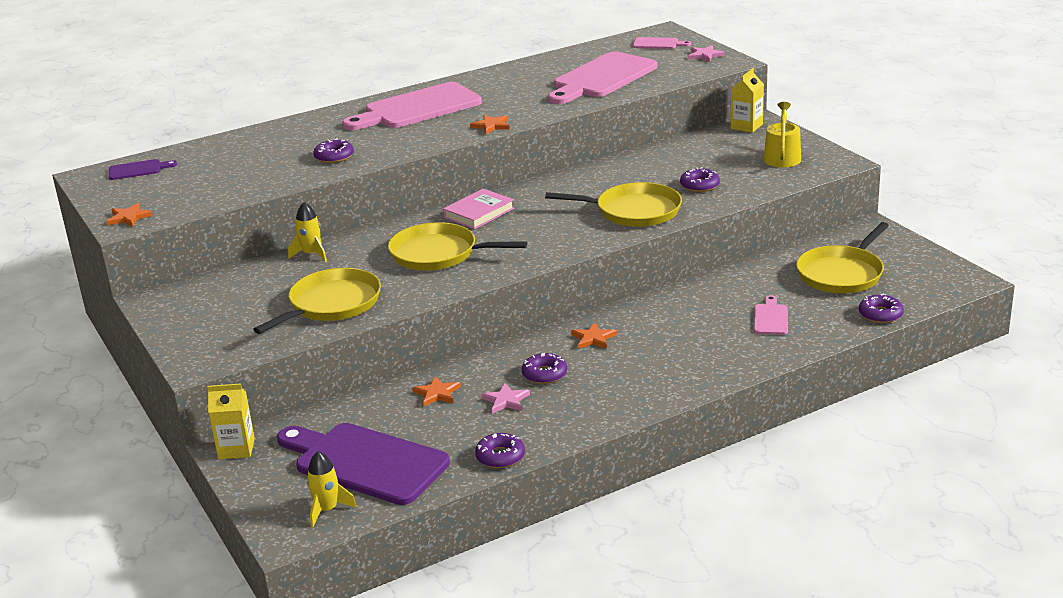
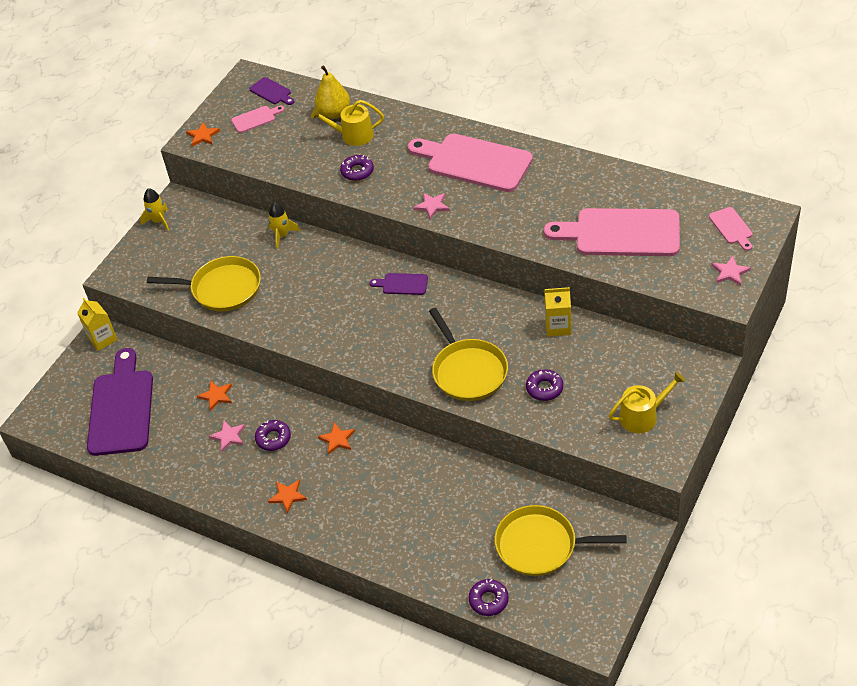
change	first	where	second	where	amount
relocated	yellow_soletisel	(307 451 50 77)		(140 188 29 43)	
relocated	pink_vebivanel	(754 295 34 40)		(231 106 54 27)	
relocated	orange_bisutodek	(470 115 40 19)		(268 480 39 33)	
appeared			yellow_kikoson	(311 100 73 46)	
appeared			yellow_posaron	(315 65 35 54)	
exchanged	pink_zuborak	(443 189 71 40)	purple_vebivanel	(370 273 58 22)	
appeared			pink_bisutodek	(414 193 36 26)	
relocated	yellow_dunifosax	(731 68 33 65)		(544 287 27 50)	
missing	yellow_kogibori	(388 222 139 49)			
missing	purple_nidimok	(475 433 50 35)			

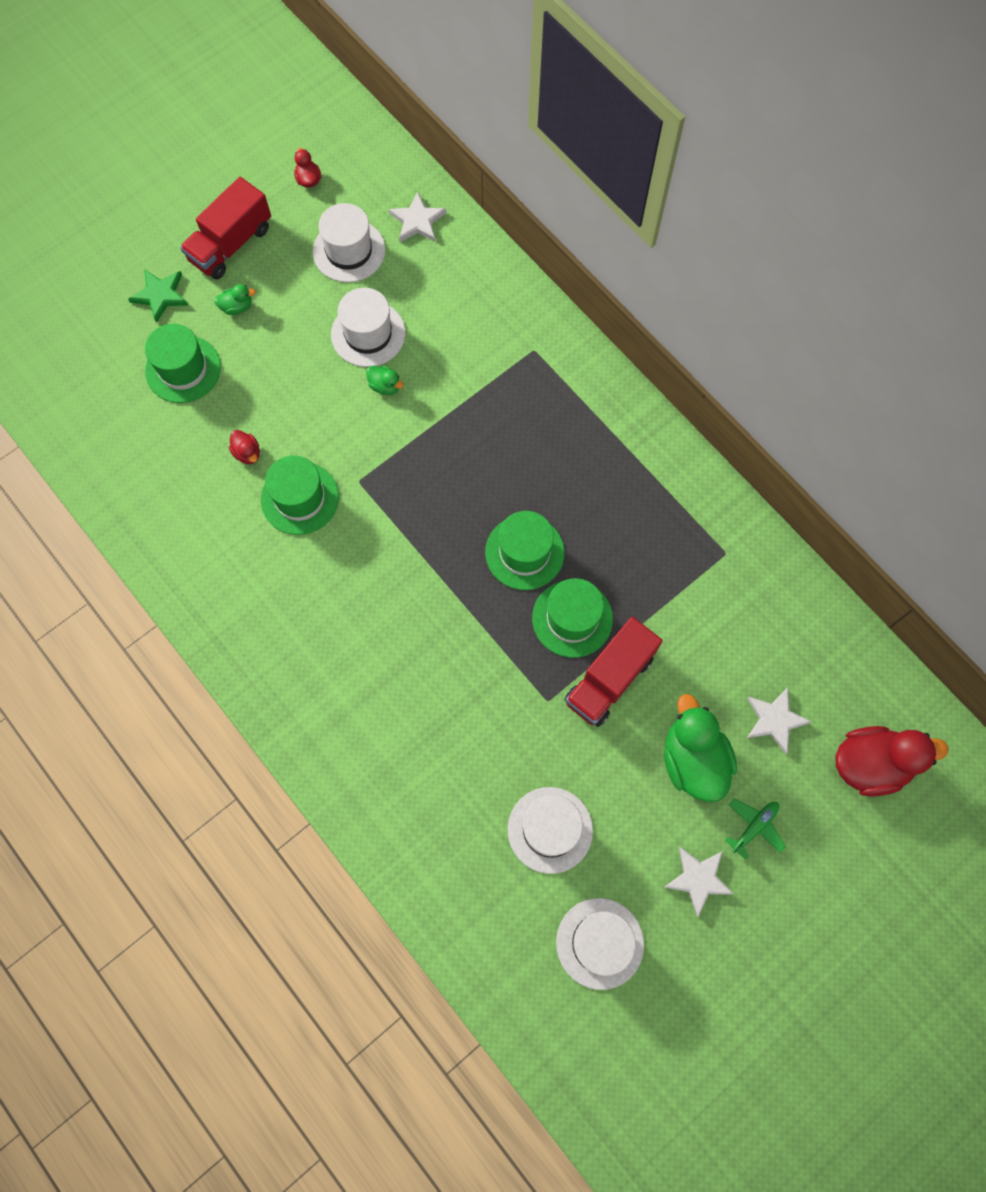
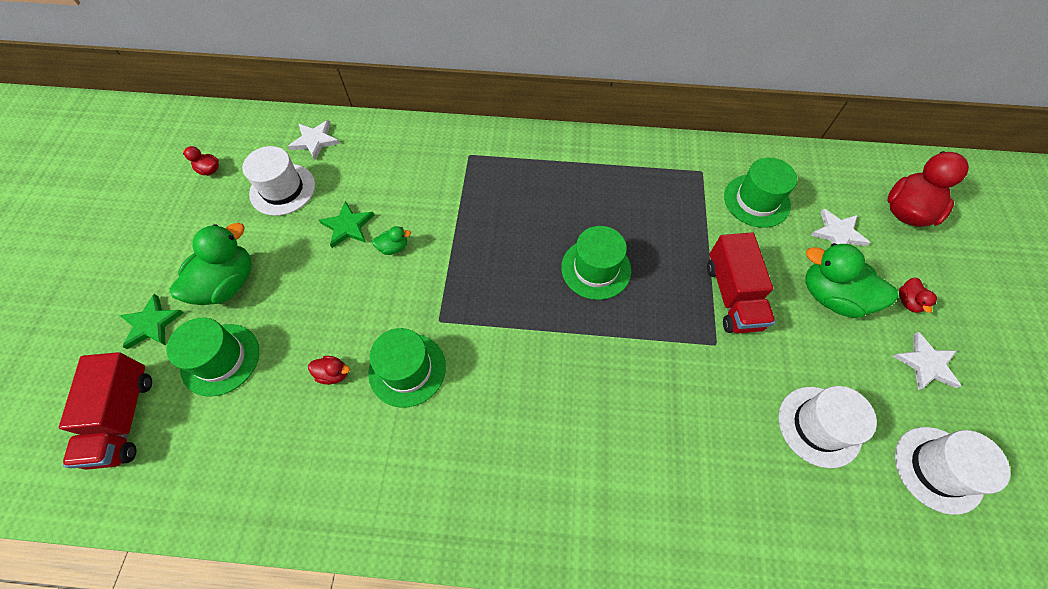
change	first	where	second	where	amount
relocated	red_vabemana	(180 177 91 102)		(59 352 93 118)	
size	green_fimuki	(214 284 42 31)		(170 223 82 82)	x2.21
exchanged	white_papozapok	(331 288 74 79)	green_bisutodek	(319 201 56 47)	
relocated	green_papozapok	(532 578 81 80)		(724 157 73 71)	
exchanged	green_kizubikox	(725 799 61 61)	red_fimuki	(899 277 38 36)	

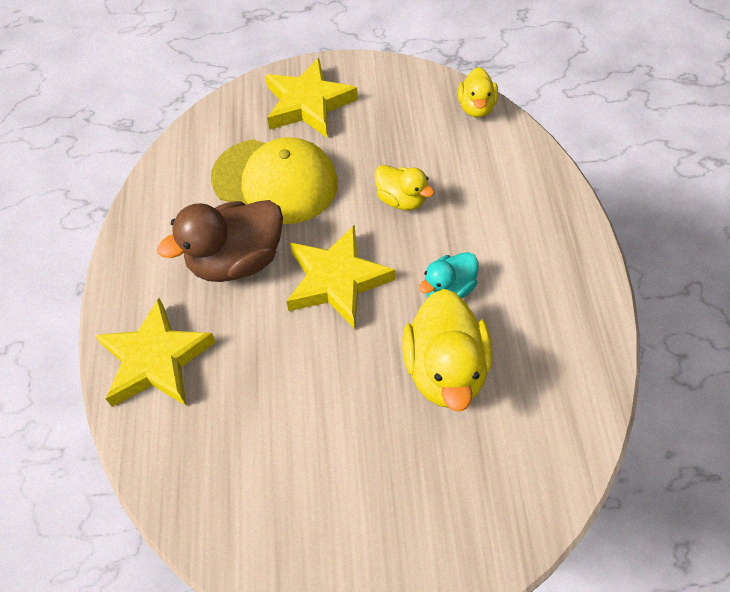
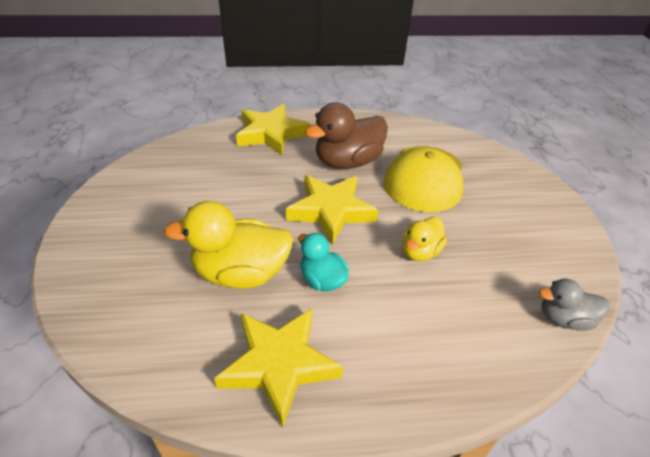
change	first	where	second	where	amount
relocated	yellow_bisutodek	(265 58 93 79)		(214 308 129 120)	
spun	brown_fimuki	(157 200 126 82)		(305 103 83 66)	90 degrees counterclockwise
colour	yellow_fimuki	(458 67 40 51)	grey_fimuki	(539 279 71 52)	

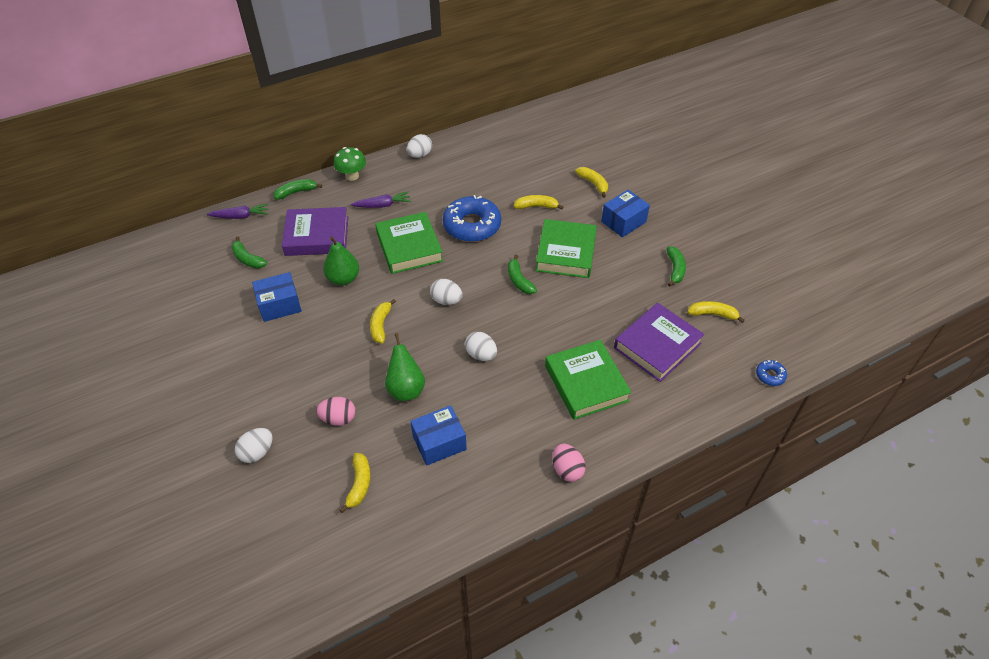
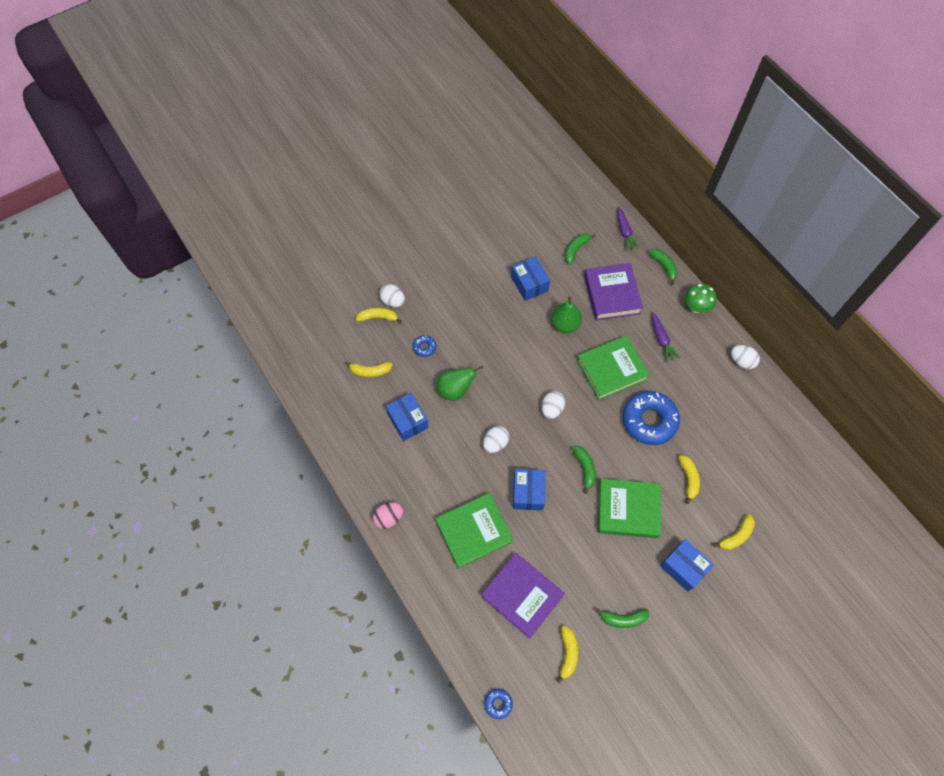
change	first	where	second	where	amount
relocated	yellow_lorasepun	(370 299 26 44)		(356 307 46 16)	
exchanged	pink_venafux	(316 397 40 29)	blue_nidimok	(413 335 23 22)	
appeared			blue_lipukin	(513 469 33 42)	
spun	green_lorasepun	(508 255 29 39)		(572 446 24 48)	105 degrees clockwise

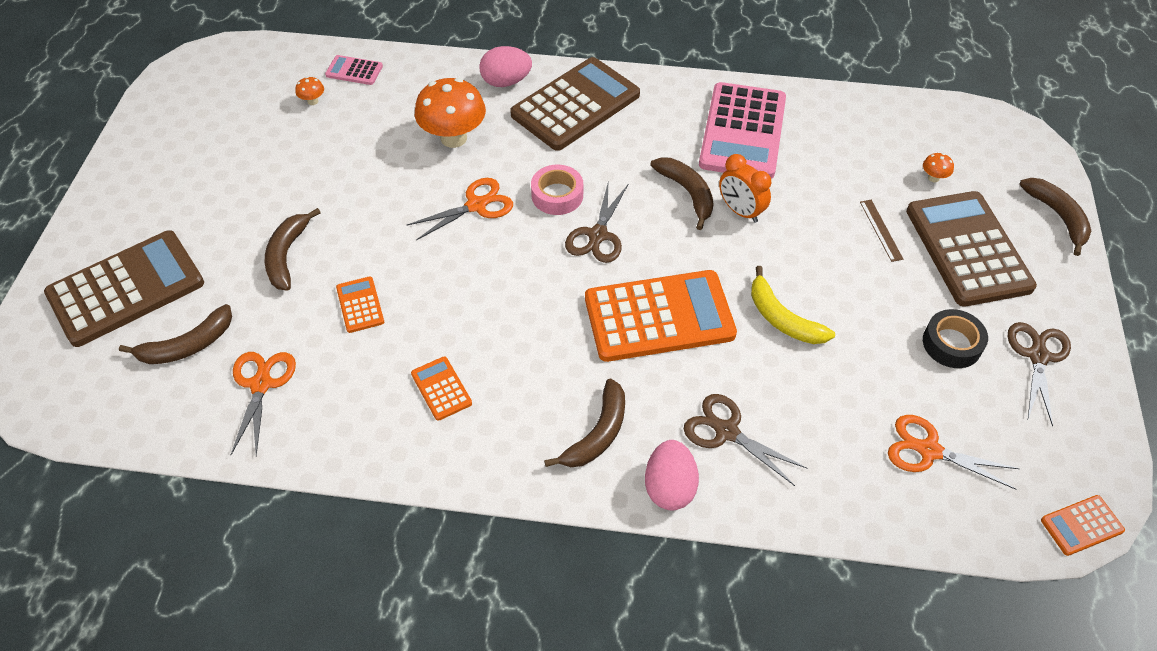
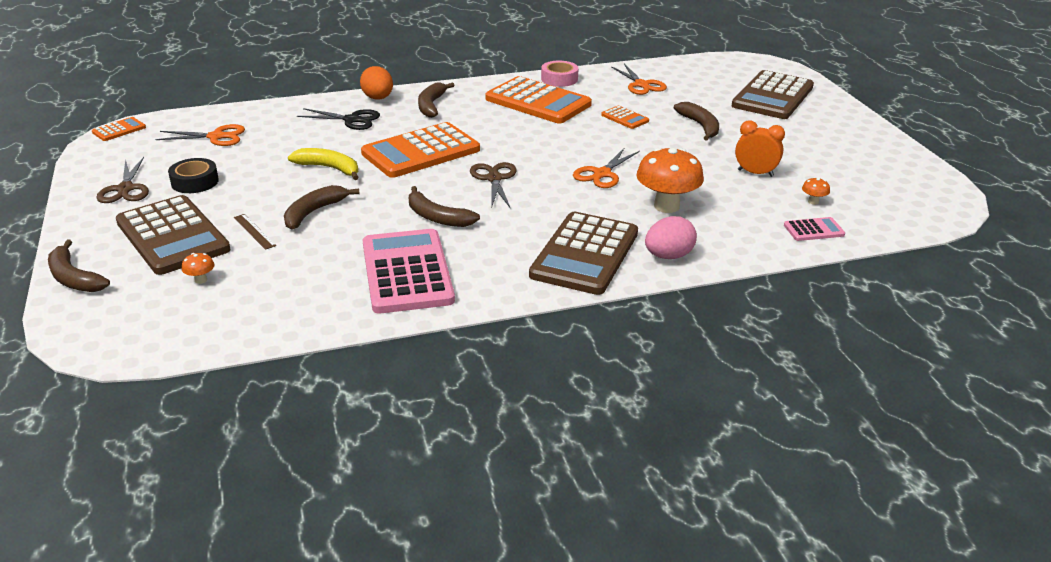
change	first	where	second	where	amount
relocated	brown_lorasepun	(119 304 113 60)		(284 185 76 44)	
colour	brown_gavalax	(684 394 123 92)	black_gavalax	(297 108 83 22)	
colour	pink_venafux	(645 440 54 70)	orange_venafux	(360 66 33 34)	
size	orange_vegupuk	(411 357 61 64)		(485 76 107 47)	x2.25
relocated	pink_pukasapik	(531 165 52 50)		(541 61 38 26)	
relocated	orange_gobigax	(719 154 52 69)		(735 120 50 57)	

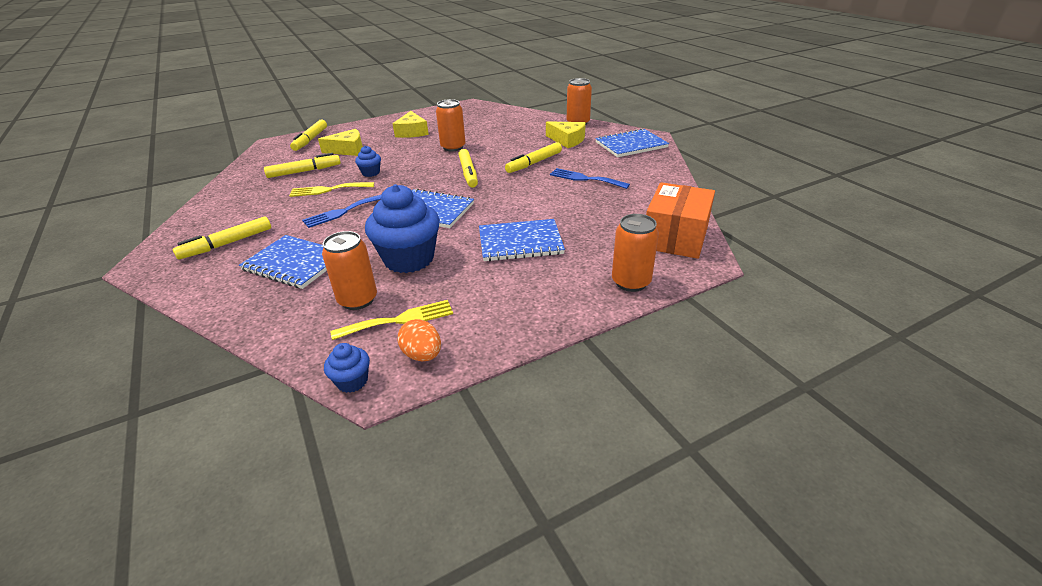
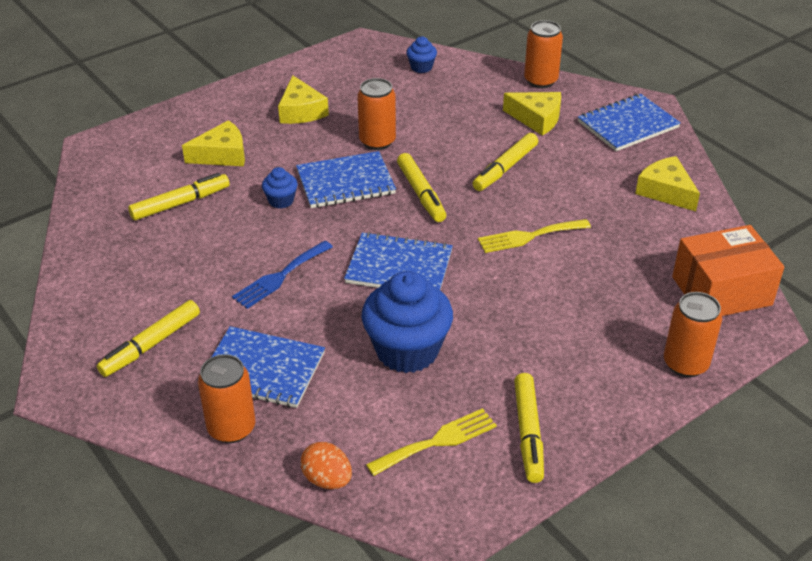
change	first	where	second	where	amount
relocated	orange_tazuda	(322 231 55 79)		(198 354 57 89)	
relocated	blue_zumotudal	(479 219 86 42)		(296 151 100 57)	
relocated	orange_venafux	(398 319 43 42)		(301 442 51 47)	
relocated	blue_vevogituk	(324 343 46 50)		(406 37 31 36)	
relocated	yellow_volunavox	(289 182 85 15)		(478 219 113 34)	
relocated	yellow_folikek	(290 119 37 32)		(514 373 30 110)	
appeared			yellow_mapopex	(635 156 65 55)	
spun	orange_lipukin	(646 182 69 77)		(672 225 112 91)	60 degrees clockwise
missing	blue_volunavox	(550 168 80 21)			

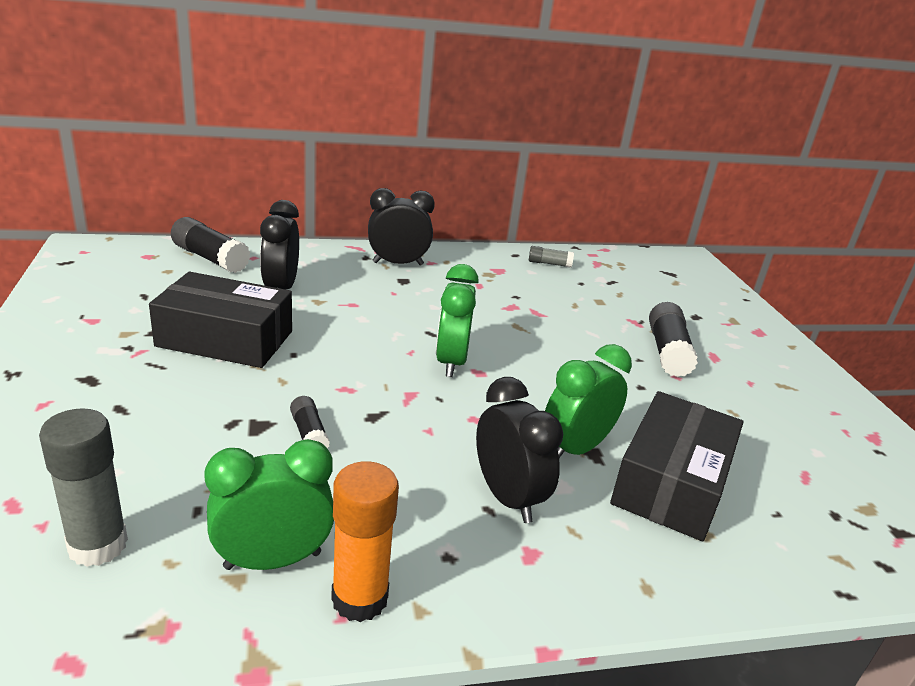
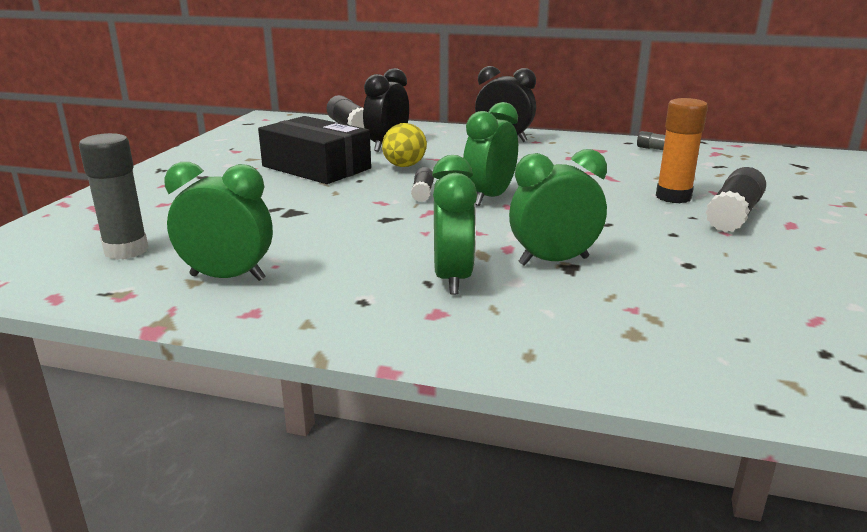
change	first	where	second	where	amount
appeared			yellow_venafux	(382 123 45 44)	
relocated	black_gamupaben	(290 396 40 53)		(411 167 23 35)	
colour	black_gobigax	(476 377 87 146)	green_gobigax	(432 155 45 139)	
relocated	orange_gamupaben	(331 461 68 161)		(656 98 52 105)	
missing	black_lipukin	(610 391 133 150)			

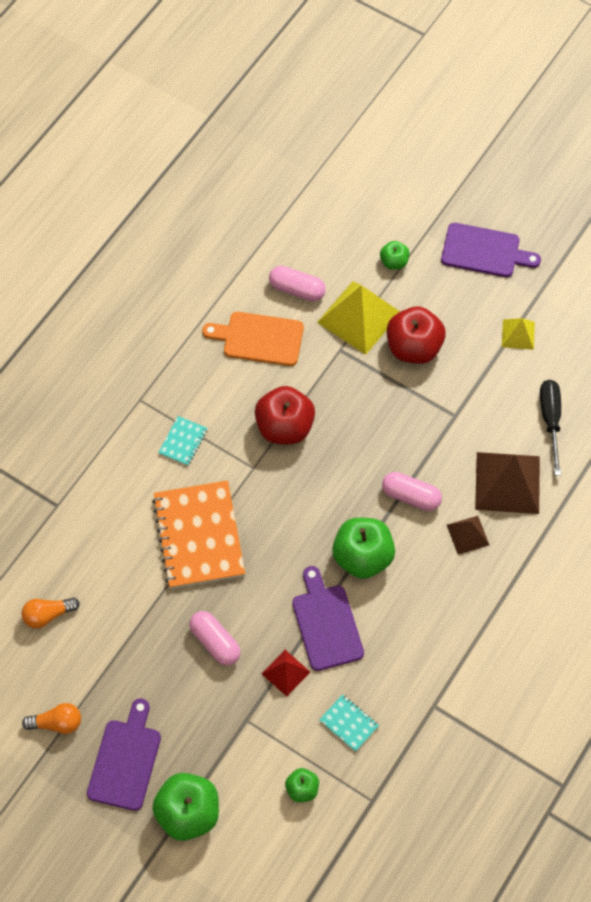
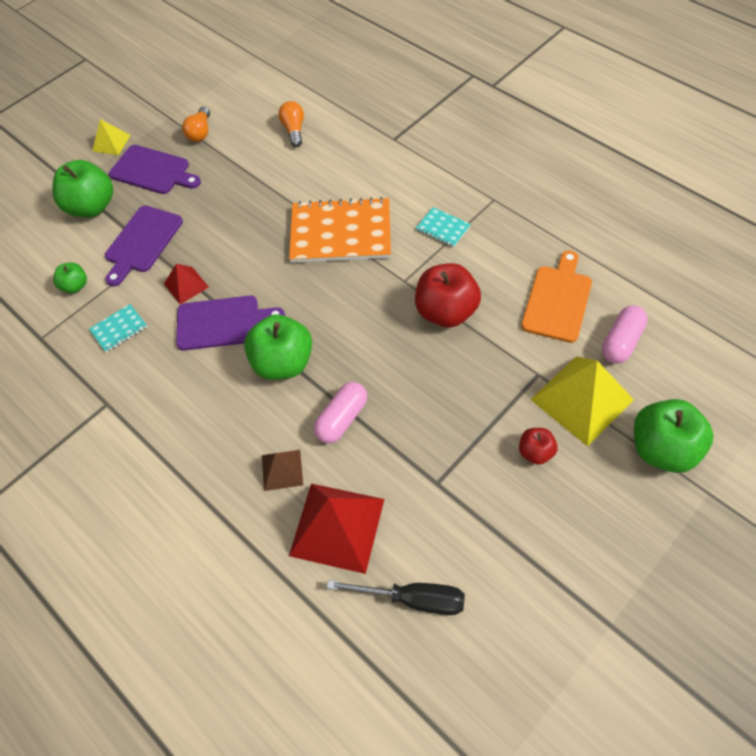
change	first	where	second	where	amount
relocated	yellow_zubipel	(502 318 33 32)		(92 119 39 36)	
relocated	purple_vebivanel	(441 223 100 54)		(105 206 78 80)	
colour	brown_zubipel	(475 452 65 62)	red_zubipel	(289 484 95 90)	
size	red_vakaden	(387 307 59 57)		(519 428 39 37)	x0.52
size	green_vakaden	(380 241 29 29)		(634 399 79 74)	x1.93
missing	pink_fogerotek	(189 611 52 55)			

